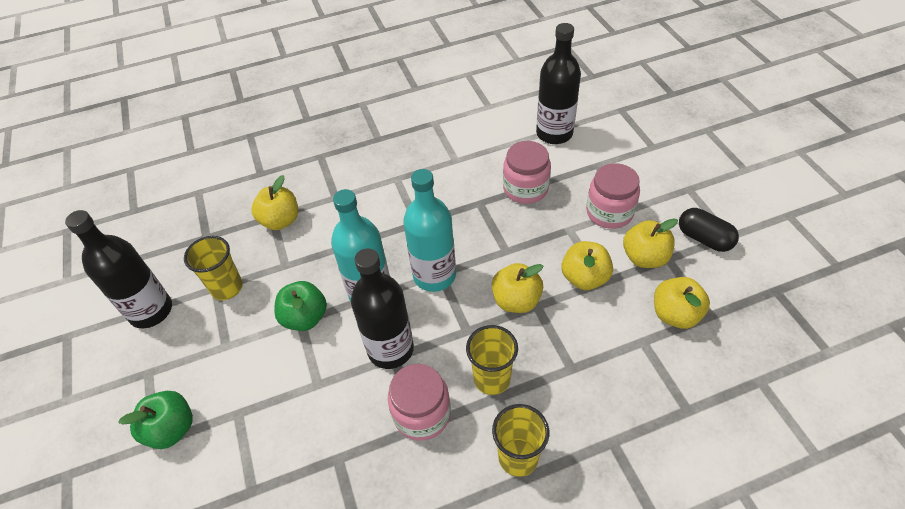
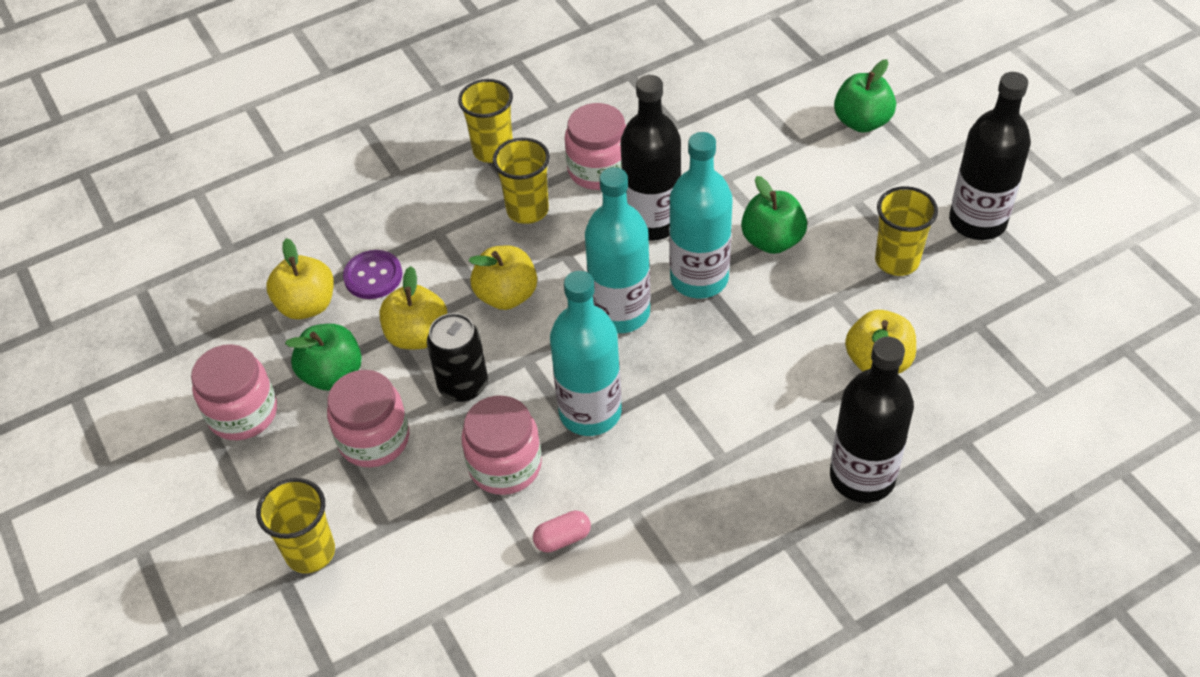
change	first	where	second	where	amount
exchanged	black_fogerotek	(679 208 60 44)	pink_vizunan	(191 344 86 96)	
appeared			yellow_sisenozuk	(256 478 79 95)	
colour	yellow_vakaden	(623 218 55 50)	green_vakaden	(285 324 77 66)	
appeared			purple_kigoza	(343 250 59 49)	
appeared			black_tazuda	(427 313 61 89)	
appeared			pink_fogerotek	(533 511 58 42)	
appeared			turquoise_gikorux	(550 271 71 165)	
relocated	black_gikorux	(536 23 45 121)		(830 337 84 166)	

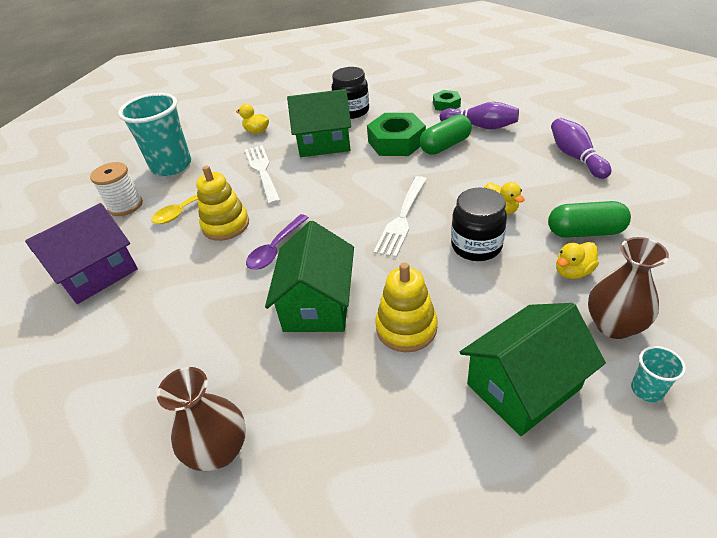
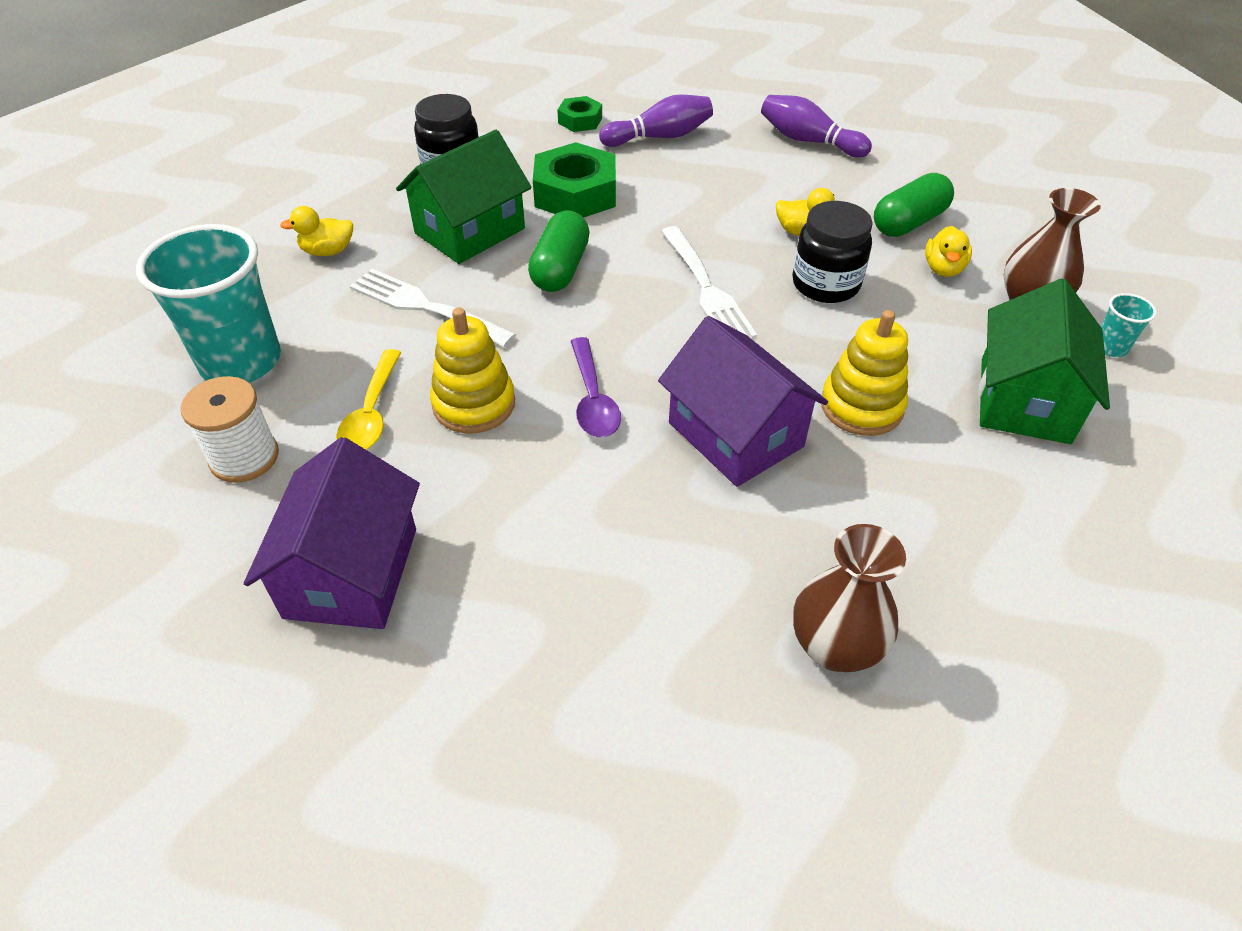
change	first	where	second	where	amount
relocated	green_fogerotek	(420 114 52 41)		(528 211 62 81)	
colour	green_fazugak	(265 221 89 111)	purple_fazugak	(658 316 170 171)	

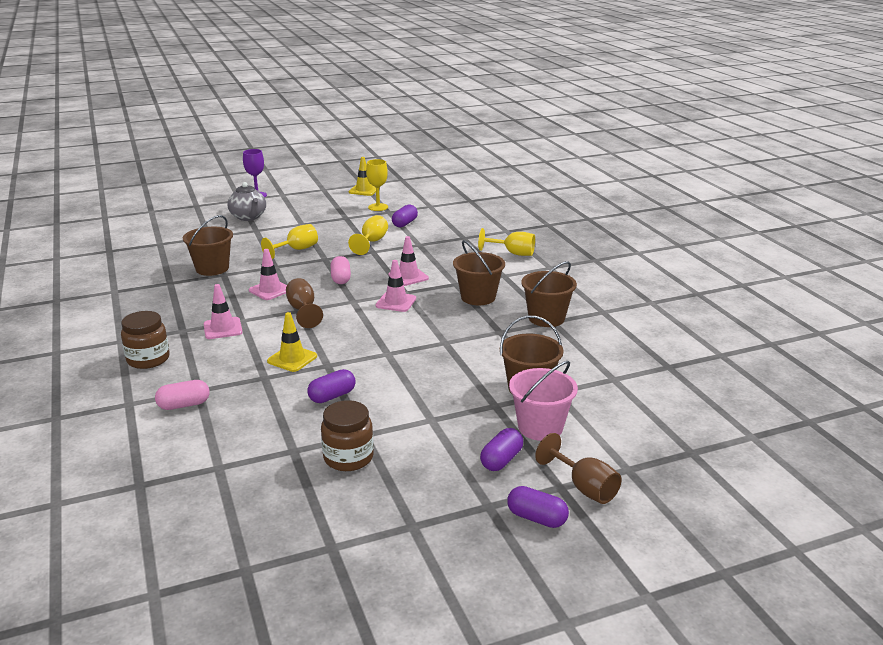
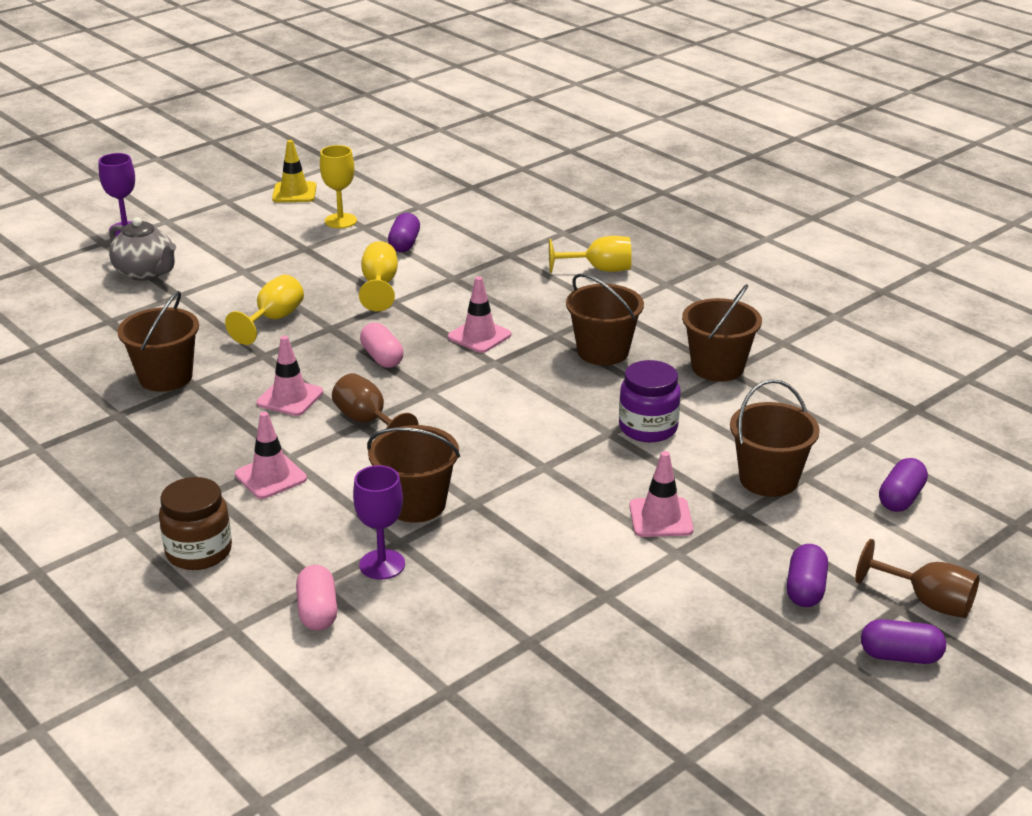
change	first	where	second	where	amount
spun	pink_fogerotek	(155 380 55 30)		(296 565 42 65)	60 degrees counterclockwise
appeared			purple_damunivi	(353 465 52 115)	
exchanged	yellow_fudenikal	(267 312 50 60)	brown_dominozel	(367 425 93 98)	
appeared			purple_vizunan	(619 360 62 82)	
relocated	pink_fudenikal	(375 260 41 52)		(629 451 65 86)	
relocated	purple_fogerotek	(307 369 49 34)		(879 458 49 54)	
missing	brown_vizunan	(321 400 53 71)			
missing	pink_dominozel	(509 361 69 80)			

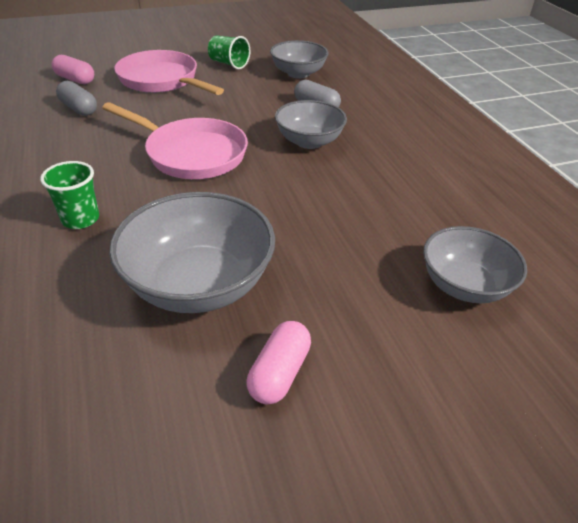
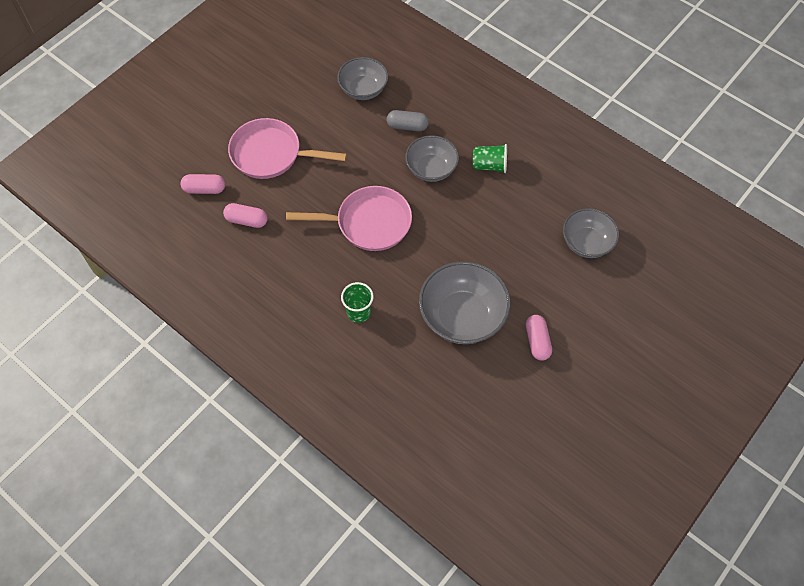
change	first	where	second	where	amount
colour	grey_fogerotek	(56 81 41 35)	pink_fogerotek	(223 203 45 25)	
relocated	green_sisenozuk	(208 36 42 33)		(473 144 34 29)	

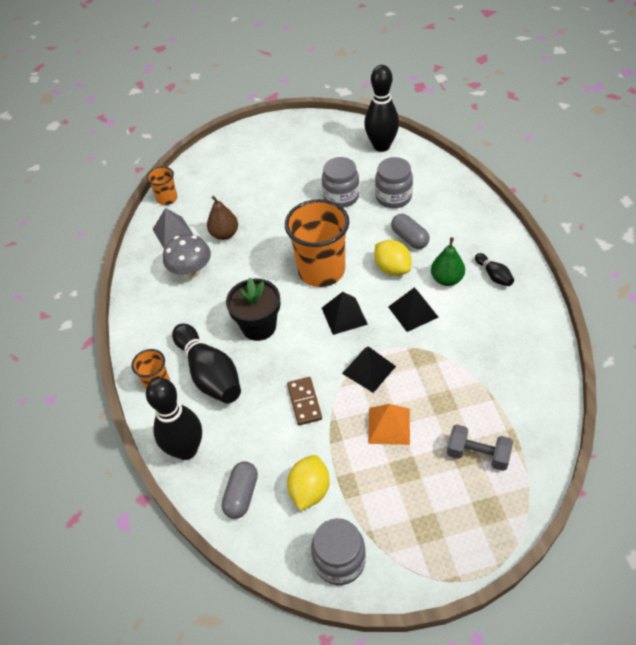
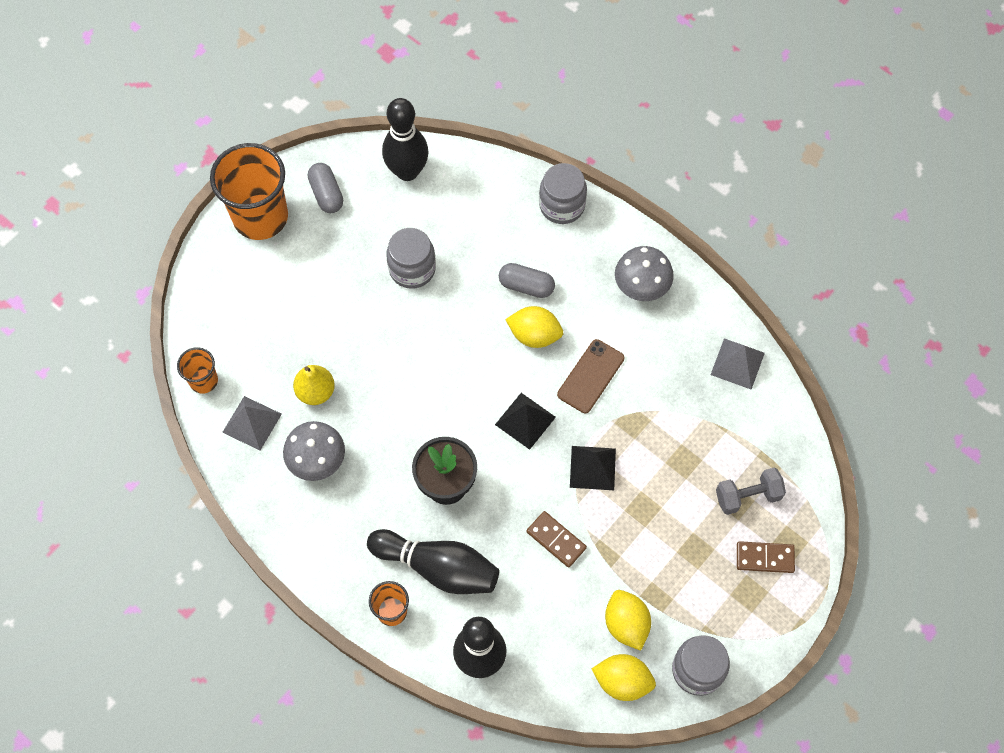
change	first	where	second	where	amount
relocated	orange_sisenozuk	(285 199 64 88)		(210 143 78 97)	
colour	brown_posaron	(207 196 31 44)	yellow_posaron	(293 365 42 40)	
relocated	grey_fogerotek	(222 461 36 58)		(308 163 35 50)	
relocated	grey_vizunan	(375 157 38 51)		(539 163 48 61)	
exchanged	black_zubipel	(388 287 51 45)	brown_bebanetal	(557 339 67 74)	
appeared			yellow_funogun	(592 654 64 47)	
exchanged	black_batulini	(475 253 39 33)	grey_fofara	(615 246 59 55)	
appeared			grey_zubipel	(711 338 54 52)	
appeared			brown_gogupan	(737 541 58 32)	
missing	orange_zubipel	(368 404 42 41)			
missing	green_posaron	(431 237 34 49)			

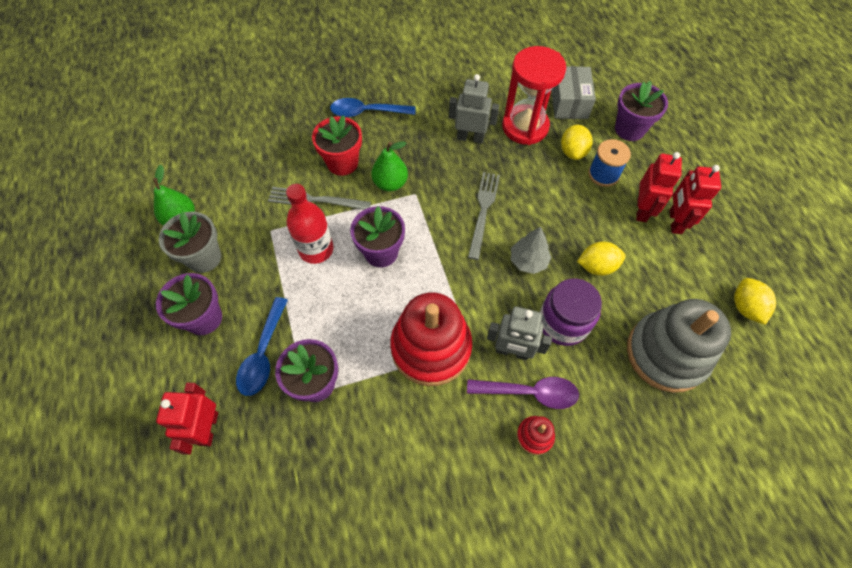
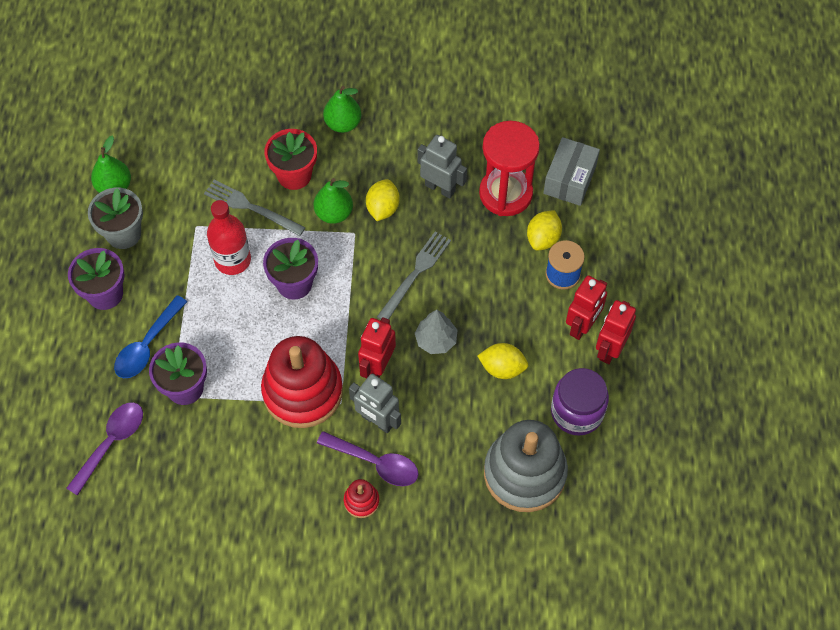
change	first	where	second	where	amount
appeared			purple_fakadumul	(66 402 77 94)	
exchanged	blue_fakadumul	(330 98 85 19)	green_posaron	(323 86 38 47)	
relocated	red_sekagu	(156 383 62 72)		(358 317 38 61)	
relocated	yellow_funogun	(734 278 42 47)		(366 179 34 42)	
relocated	purple_vizunan	(540 278 62 68)		(551 368 58 68)	
missing	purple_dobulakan	(615 81 53 60)			

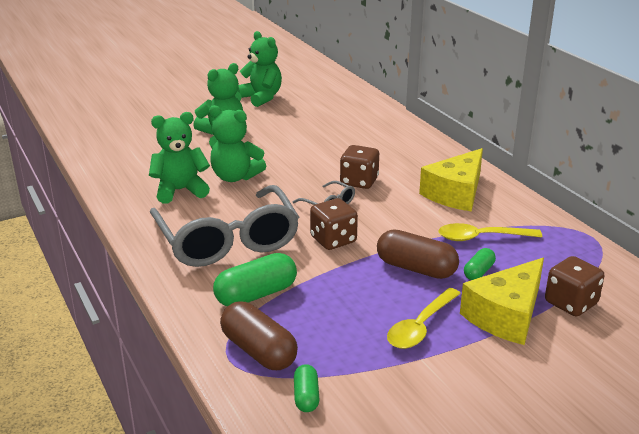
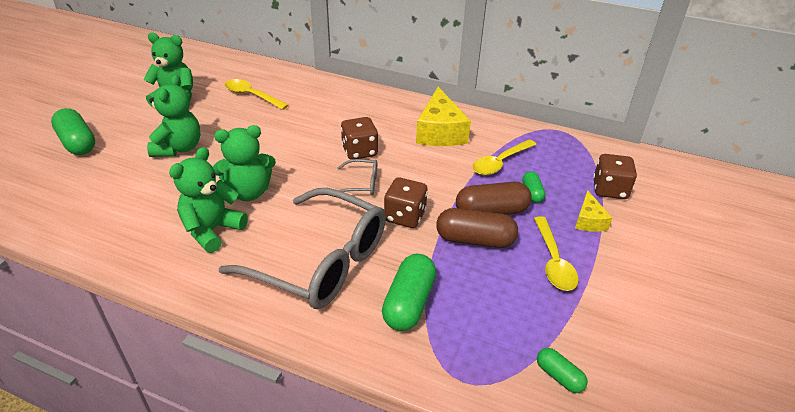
change	first	where	second	where	amount
appeared			green_fogerotek	(51 108 44 47)	
appeared			yellow_fakadumul	(225 79 64 31)	
relocated	brown_fogerotek	(220 302 78 68)		(436 208 82 40)	
size	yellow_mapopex	(460 258 84 87)		(575 190 37 42)	x0.53

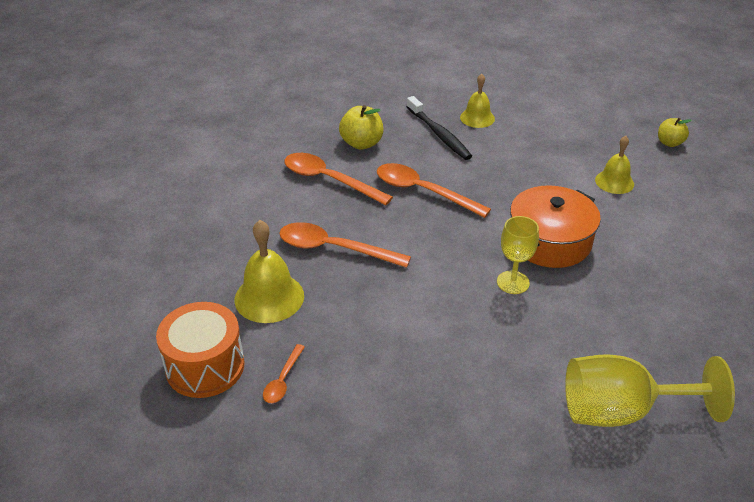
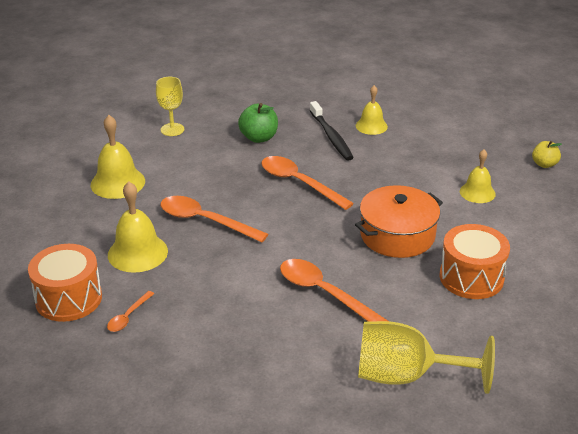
change	first	where	second	where	amount
appeared			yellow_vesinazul	(91 115 54 84)	
relocated	yellow_damunivi	(497 216 42 78)		(156 77 29 59)	
colour	yellow_vakaden	(339 105 44 45)	green_vakaden	(238 103 40 40)	
relocated	orange_fakadumul	(284 153 109 52)		(280 259 110 63)	
appeared			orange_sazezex	(439 224 71 75)	

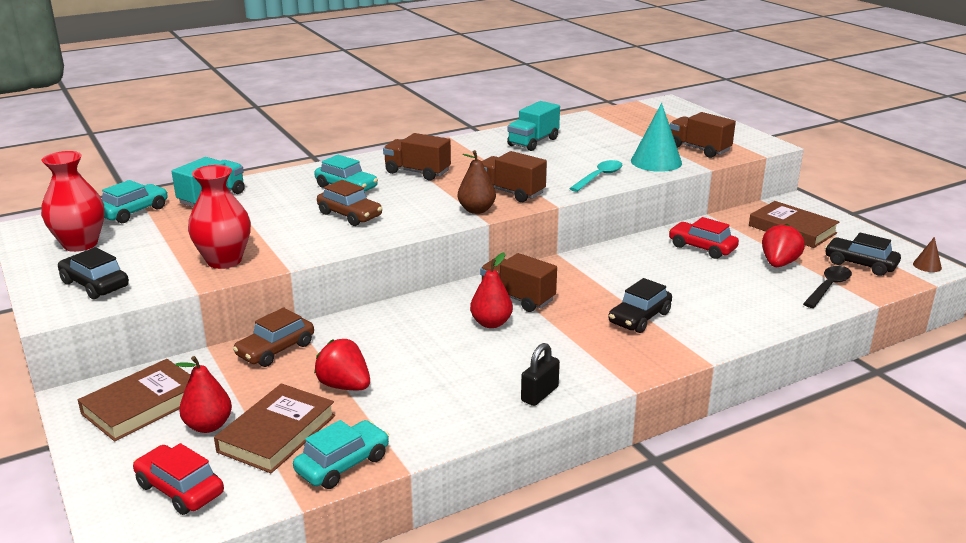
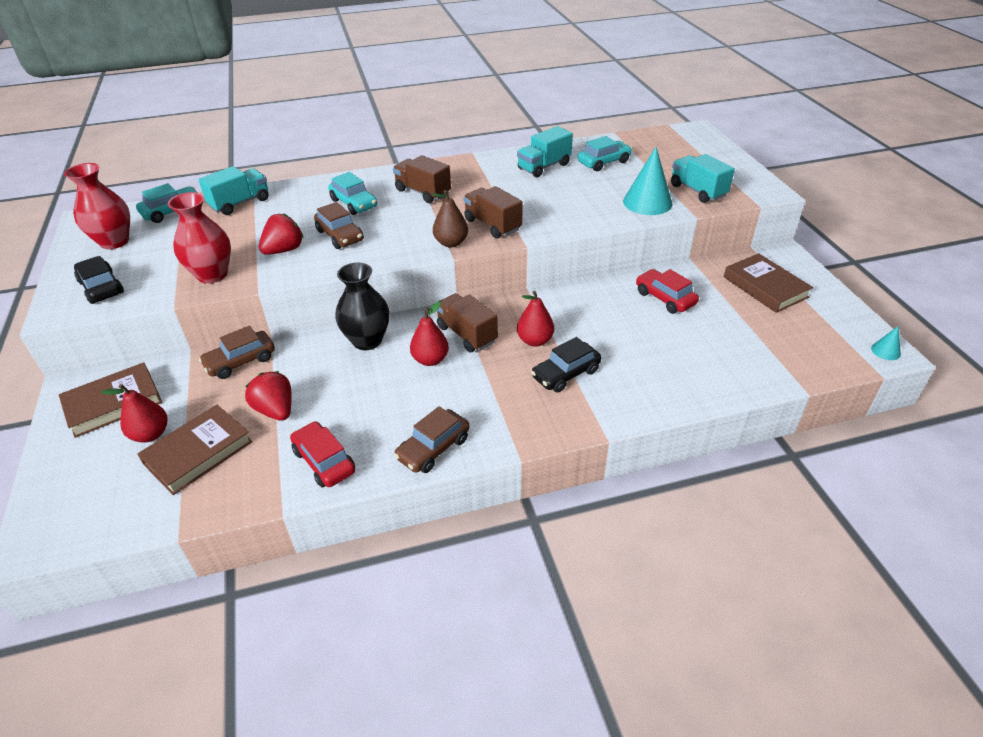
change	first	where	second	where	amount
relocated	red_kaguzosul	(762 224 43 43)		(259 214 44 41)	
relocated	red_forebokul	(133 443 91 72)		(290 421 65 67)	
appeared			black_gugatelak	(335 262 54 88)	
exchanged	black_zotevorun	(521 343 39 63)	brown_forebokul	(394 406 76 67)	
appeared			red_posaron	(517 291 37 56)	
relocated	turquoise_forebokul	(293 420 96 69)		(578 136 54 35)	
colour	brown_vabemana	(670 112 66 46)	turquoise_vabemana	(671 154 64 49)	
colour	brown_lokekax	(913 237 29 35)	turquoise_lokekax	(871 326 30 34)	
missing	turquoise_fakadumul	(569 160 53 32)			
missing	black_fakadumul	(803 266 49 42)			
missing	black_forebokul	(825 232 76 44)			

